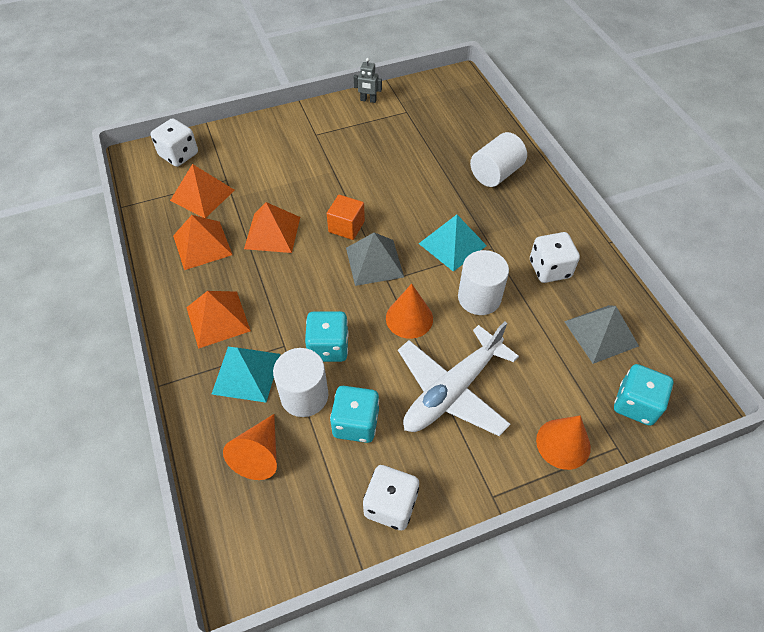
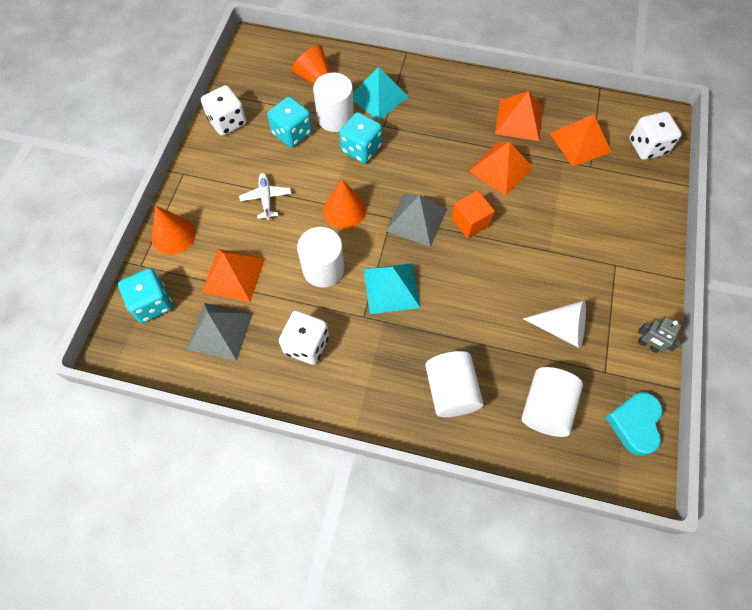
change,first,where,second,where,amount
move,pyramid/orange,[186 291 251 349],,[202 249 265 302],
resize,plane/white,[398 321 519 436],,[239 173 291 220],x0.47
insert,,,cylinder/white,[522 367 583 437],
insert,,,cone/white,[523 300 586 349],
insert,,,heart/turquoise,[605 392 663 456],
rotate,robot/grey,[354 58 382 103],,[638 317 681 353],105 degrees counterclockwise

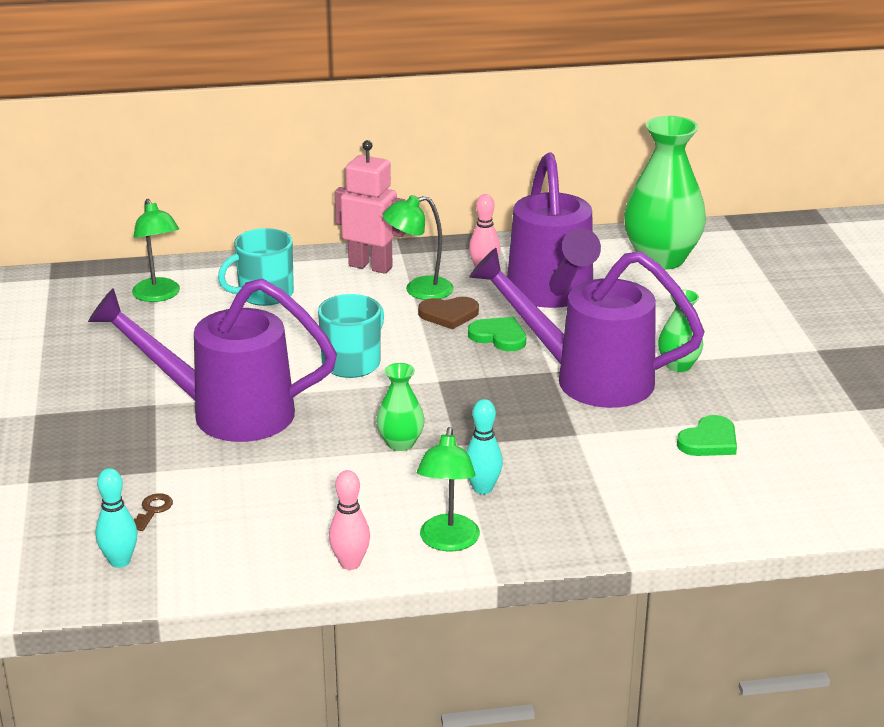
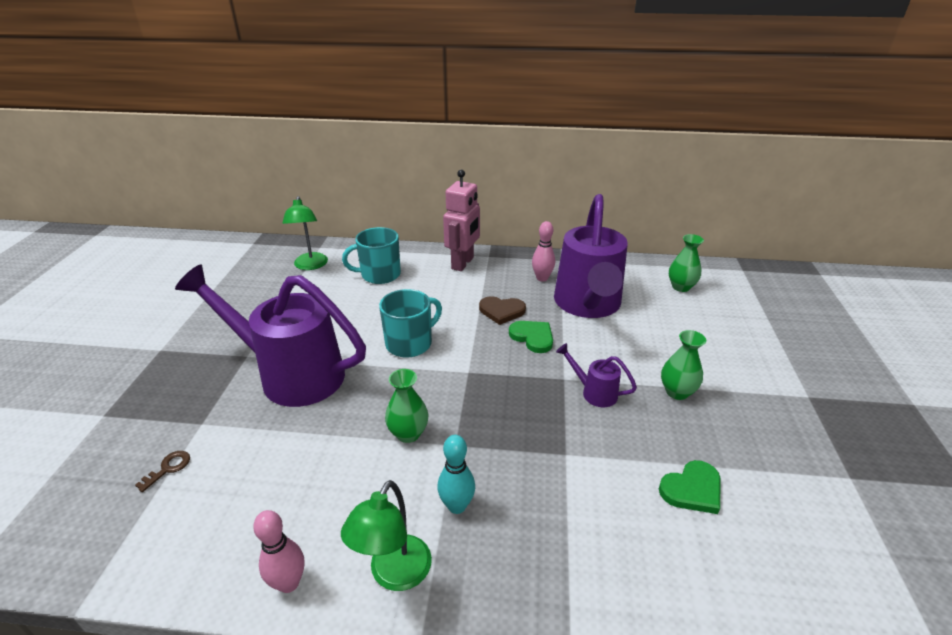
change,first,where,second,where,amount
rotate,robot/pink,[335 140 406 274],,[443 170 480 271],75 degrees clockwise
resize,watering can/purple,[469 248 705 408],,[556 343 637 407],x0.41
resize,vase/green,[624 116 706 270],,[669 234 704 292],x0.49
delete,bowling pin/turquoise,[95 468 138 568],,,
delete,lamp/green,[383 195 454 300],,,

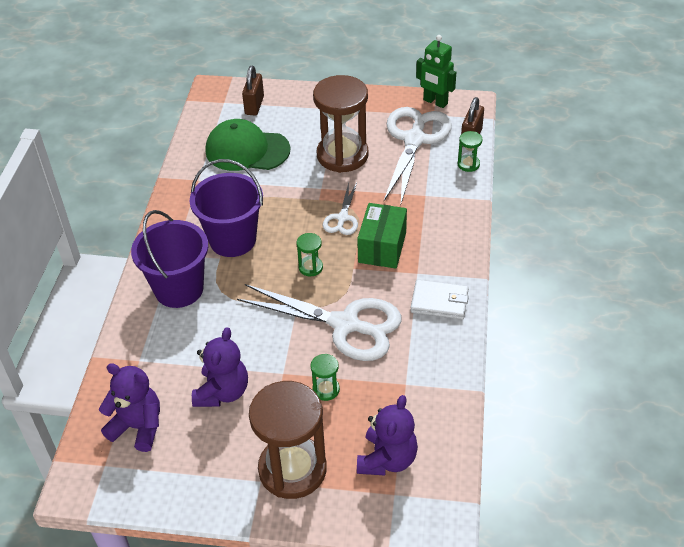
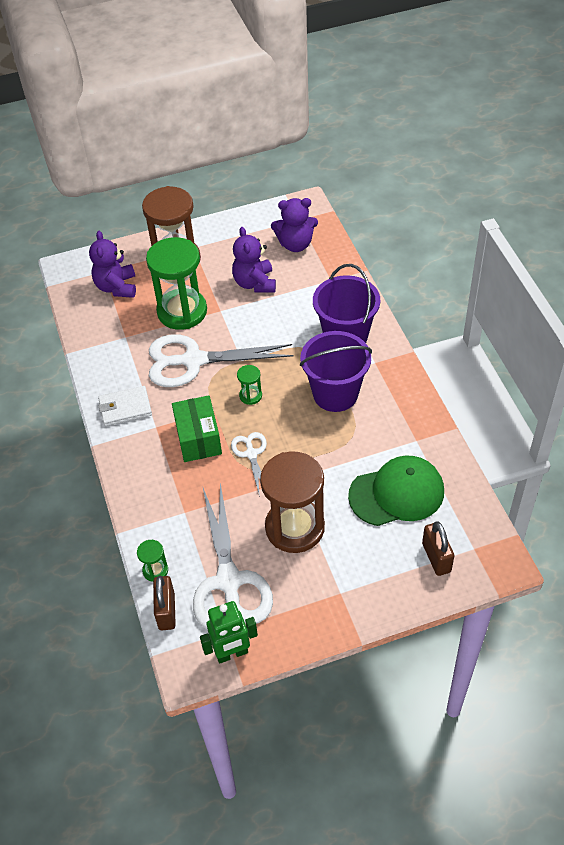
change,first,where,second,where,amount
resize,hourglass/green,[311 354 340 401],,[146 237 207 330],x2.36
rotate,robot/green,[416 35 456 108],,[200 601 258 664],150 degrees clockwise

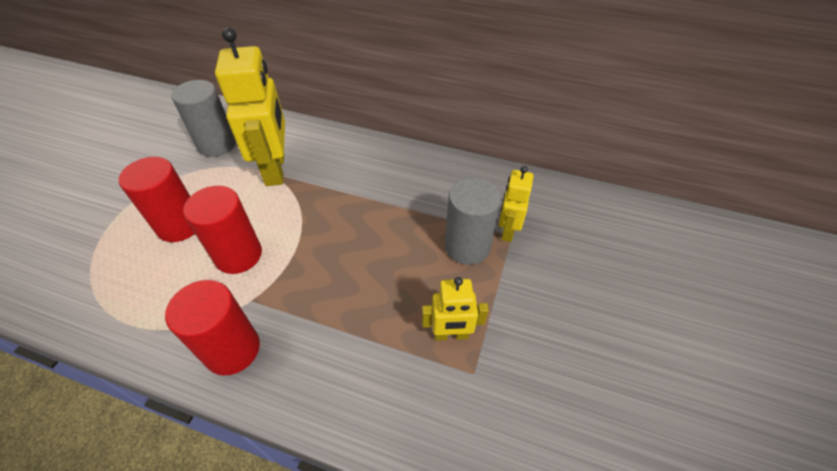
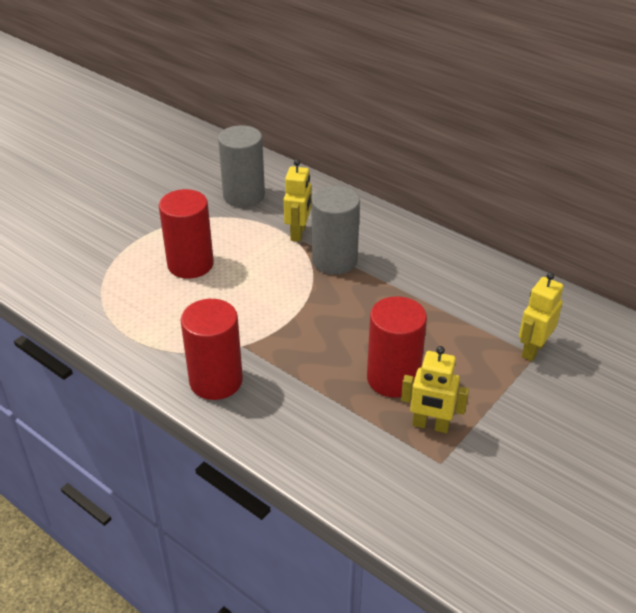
change,first,where,second,where,amount
resize,robot/yellow,[215 27 285 186],,[284 159 311 242],x0.54
move,cylinder/grey,[445 177 501 265],,[311 186 360 275],
move,cylinder/red,[183 186 262 274],,[367 296 427 398],

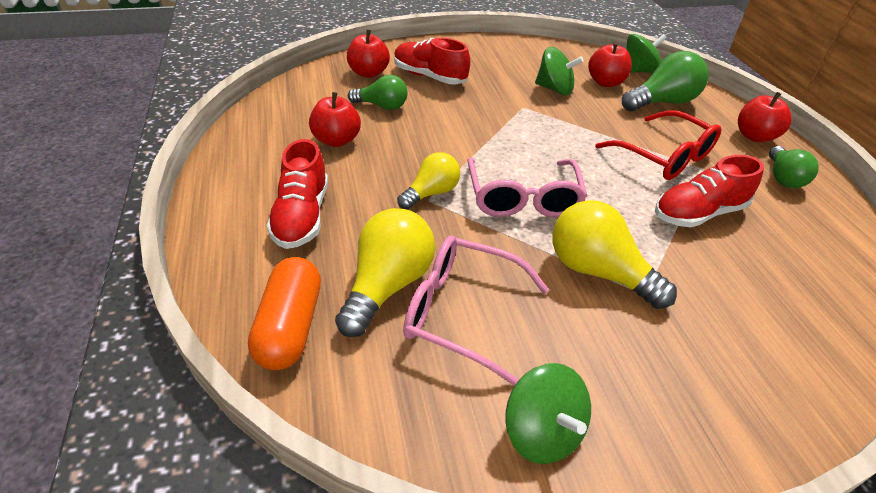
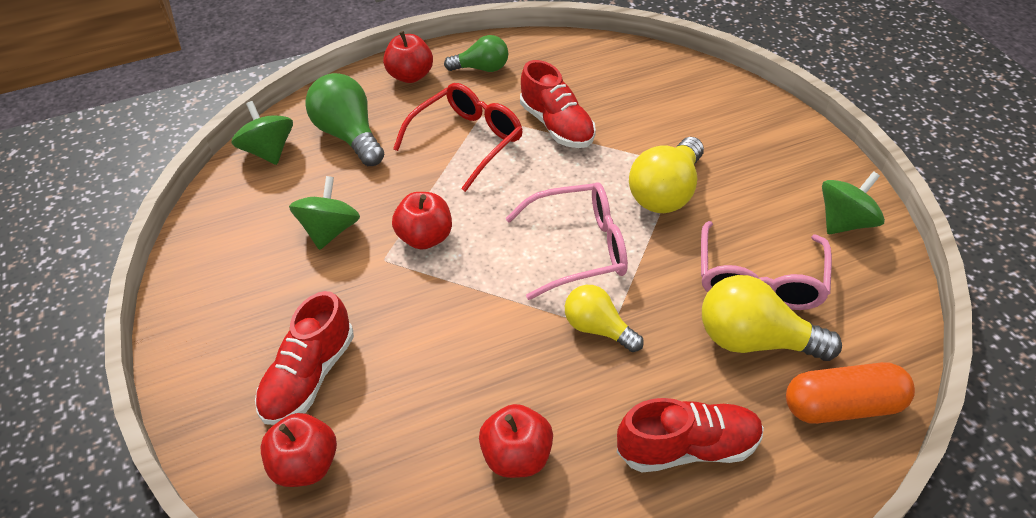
change,first,where,second,where,amount
move,apple/red,[588 42 632 87],,[392 192 452 250],
delete,light bulb/green,[348 75 408 110],,,

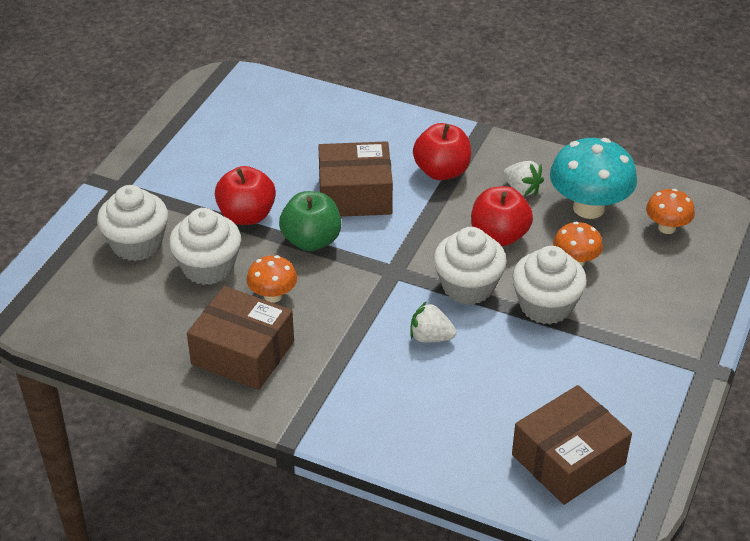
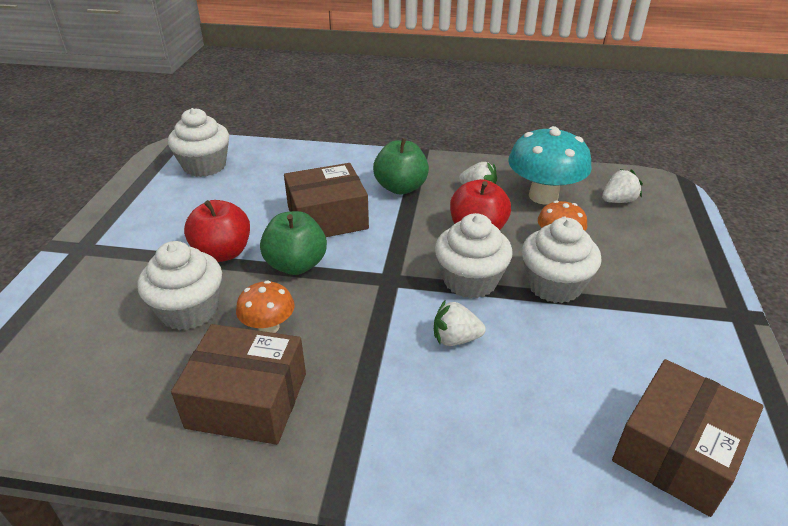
change,first,where,second,where,amount
move,cupcake/white,[97 185 168 261],,[168 108 229 177],
recolor,apple/red,[413 123 471 180],apple/green,[373 138 429 194],
replace,mushroom/orange,[646 189 695 234],strawberry/white,[602 169 643 203],

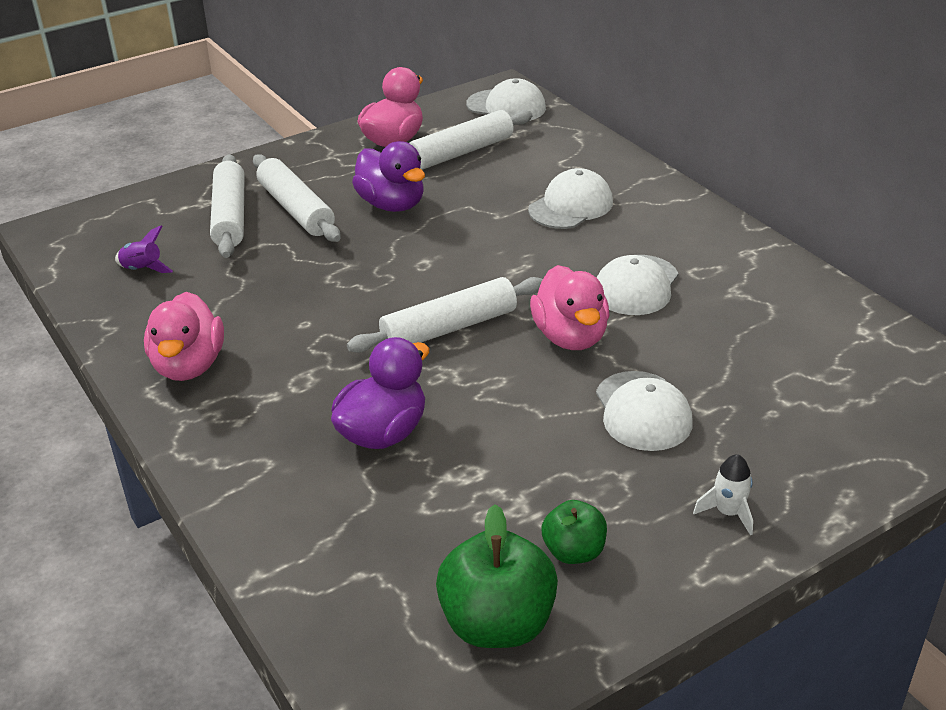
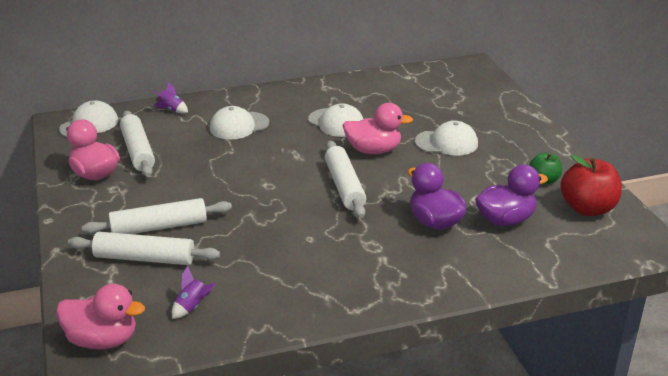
change,first,where,second,where,amount
move,duck/pink,[144 292 224 381],,[56 284 145 350],
insert,,,rocket/purple,[153 82 188 114],
rotate,cap/white,[528 168 613 229],,[210 106 269 140],90 degrees counterclockwise
move,duck/purple,[352 141 425 212],,[475 164 548 226],
recolor,apple/green,[436 504 558 648],apple/red,[560 155 622 216],
delete,rocket/white,[693 454 753 535],,,

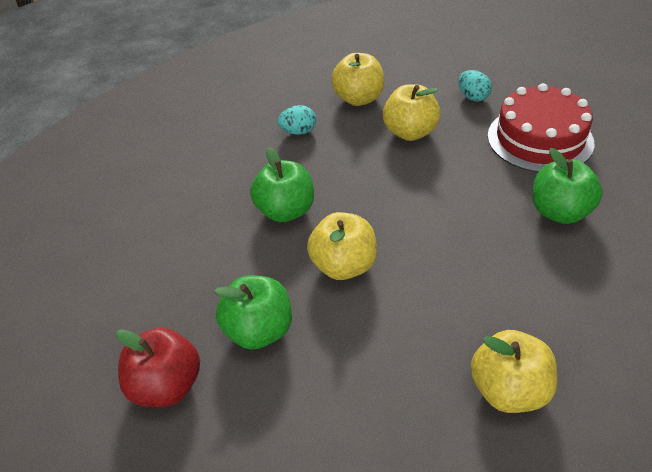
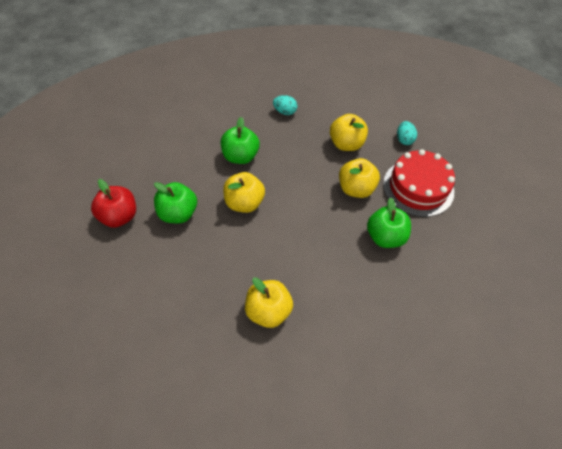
change,first,where,second,where,amount
move,apple/yellow,[331 53 384 106],,[339 158 380 198],

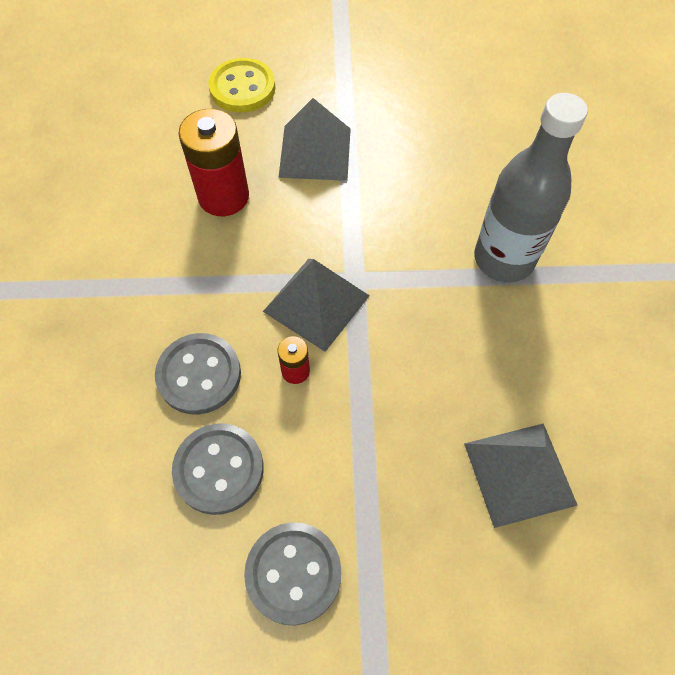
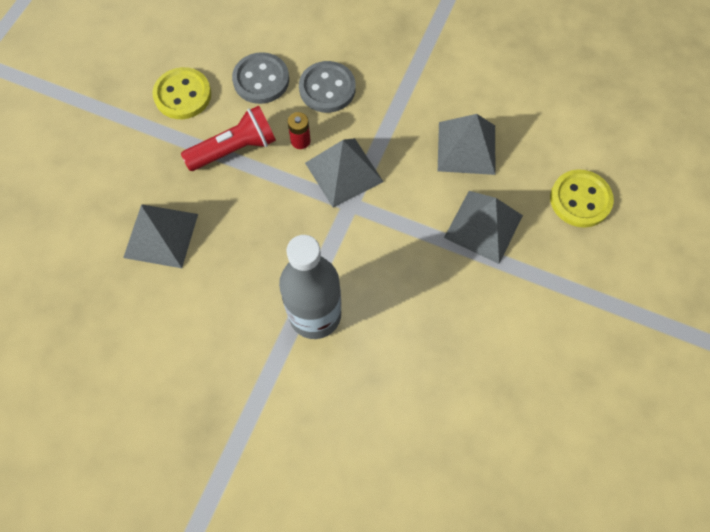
change,first,where,second,where,amount
recolor,button/grey,[244 522 341 625],button/yellow,[152 67 211 119],
insert,,,flashlight/red,[181 106 276 171],
replace,battery/red,[178 109 249 216],pyramid/grey,[438 114 496 175],

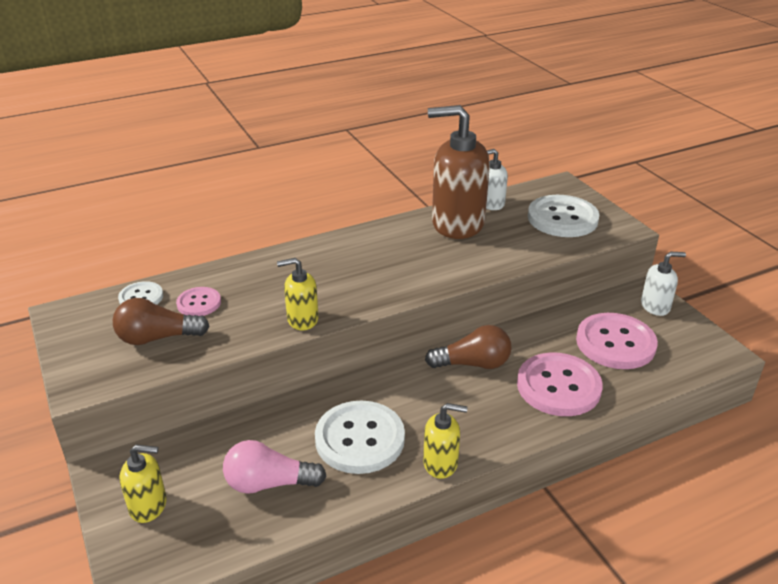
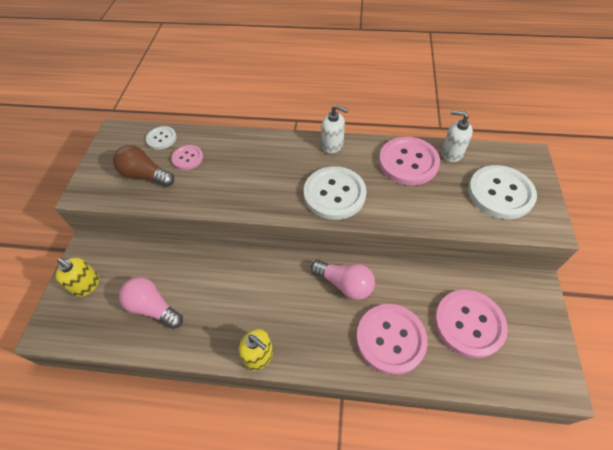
change,first,where,second,where,amount
move,button/white,[315 401 405 474],,[304 166 366 220],
recolor,light bulb/brown,[425 325 512 369],light bulb/pink,[311 260 375 300],
move,soap dispenser/white,[641 252 686 316],,[321 105 348 153],
replace,soap dispenser/brown,[428 105 490 239],button/pink,[379 137 440 185],
delete,soap dispenser/yellow,[277 258 319 330],,,

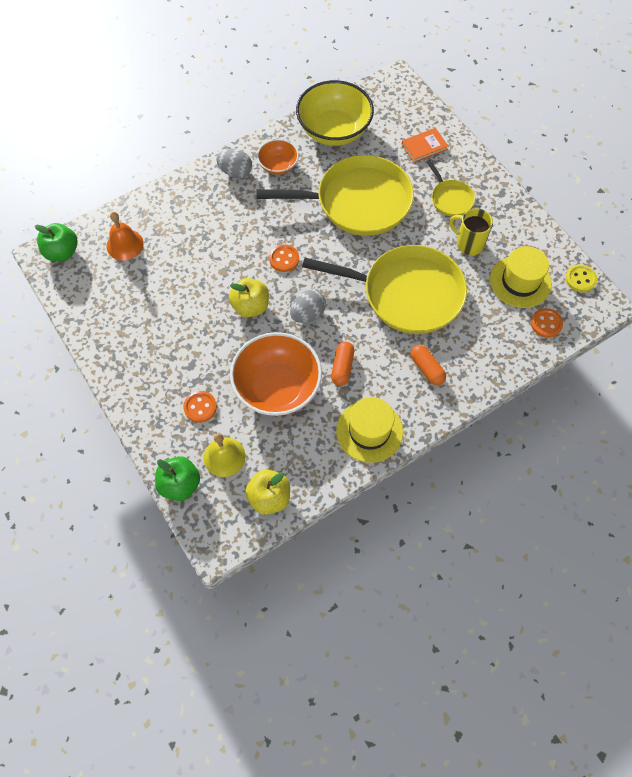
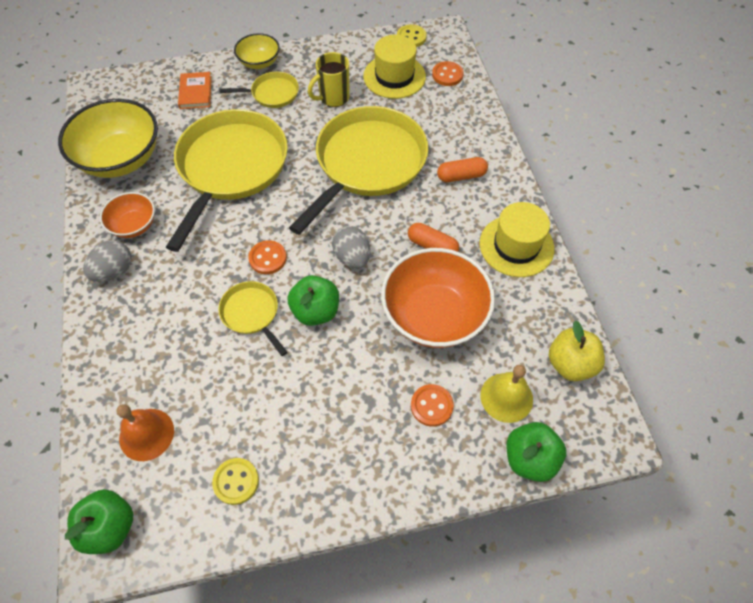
change,first,where,second,where,amount
insert,,,button/yellow,[212 458 259 505],
insert,,,pan/yellow,[218 281 287 356],
insert,,,bowl/yellow,[234 33 280 69],
recolor,apple/yellow,[229 278 269 317],apple/green,[287 275 339 326],

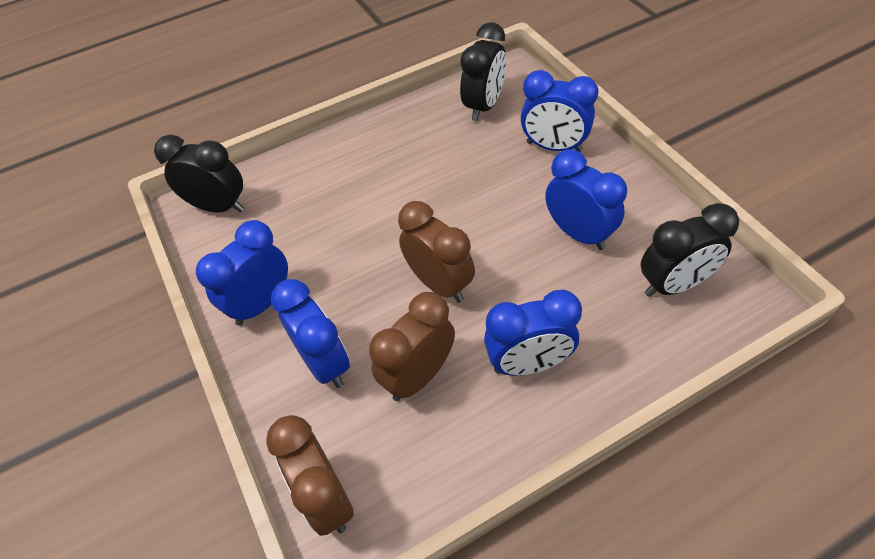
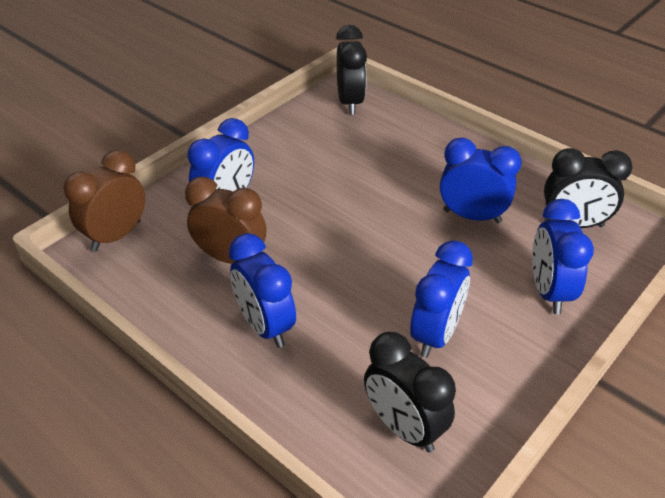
change,first,where,second,where,amount
move,clock/blue,[196 220 288 326],,[440 138 522 223],
delete,clock/brown,[398 201 475 303],,,

